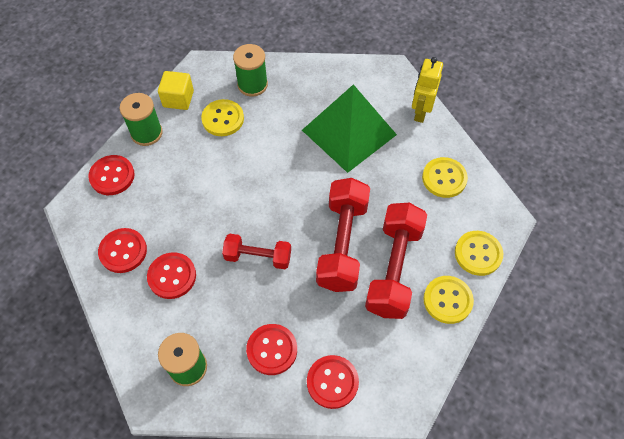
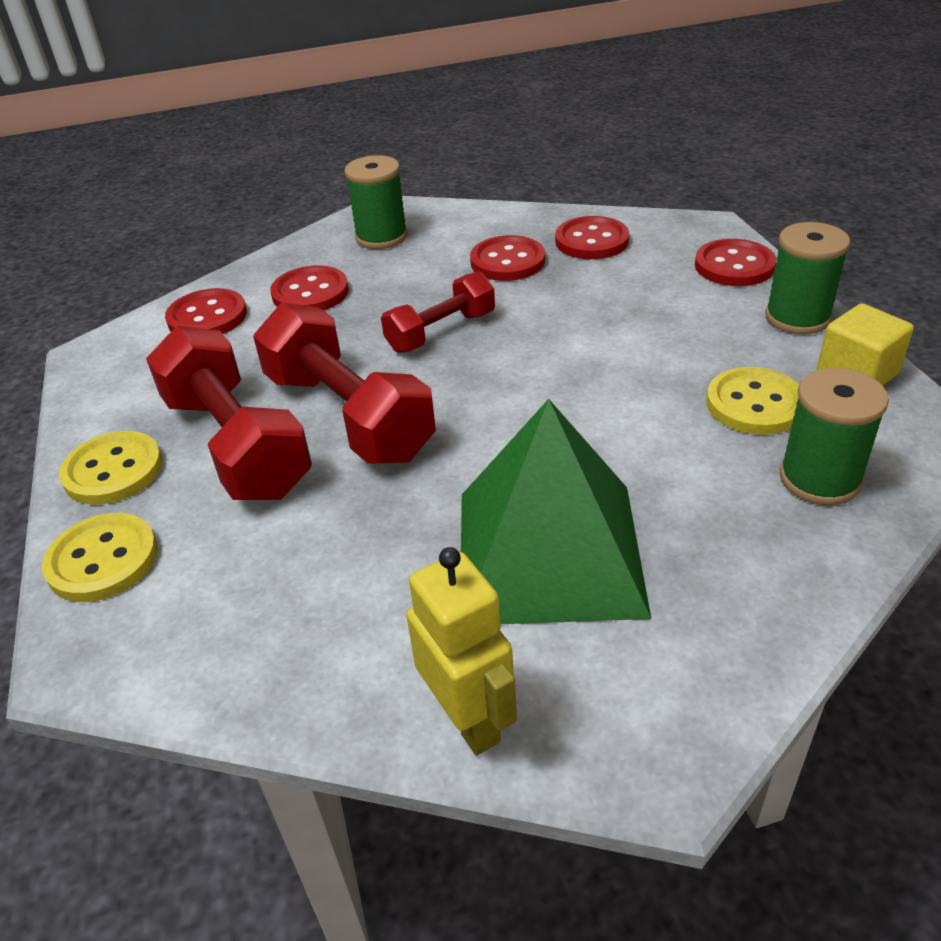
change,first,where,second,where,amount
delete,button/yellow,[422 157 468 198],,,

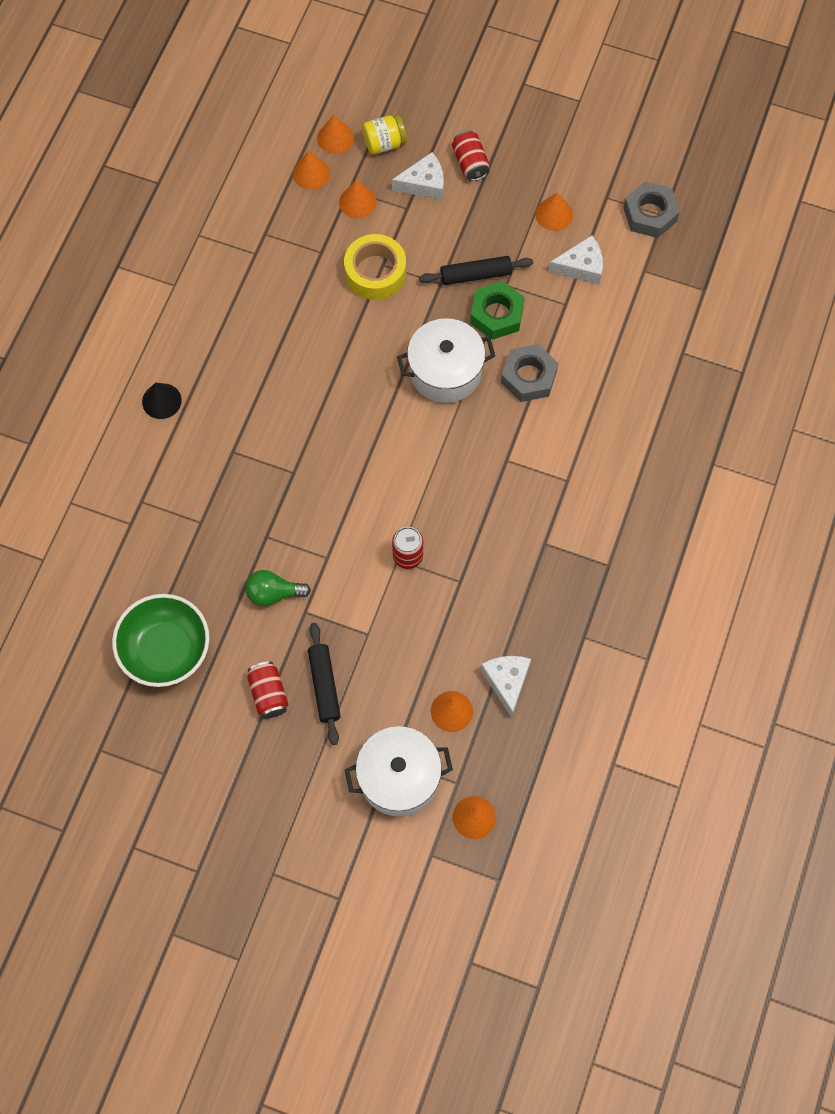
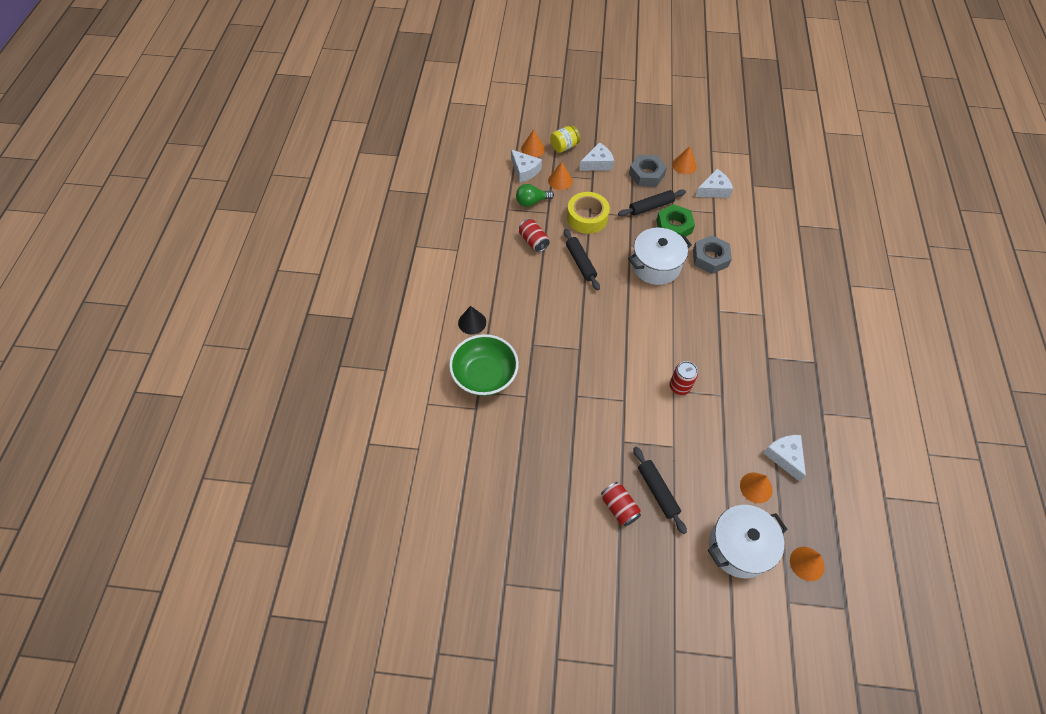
change,first,where,second,where,amount
move,bowl/green,[112 594 209 687],,[449 334 519 396],
replace,cone/orange,[293 151 330 190],cheese/white,[511 149 542 183],
move,light bulb/green,[245 570 311 606],,[516 184 554 207],
move,can/red,[452 130 489 181],,[519 219 550 252],
insert,,,rolling pin/black,[564 229 600 290],
move,nut/grey,[623 182 680 238],,[629 155 667 187],

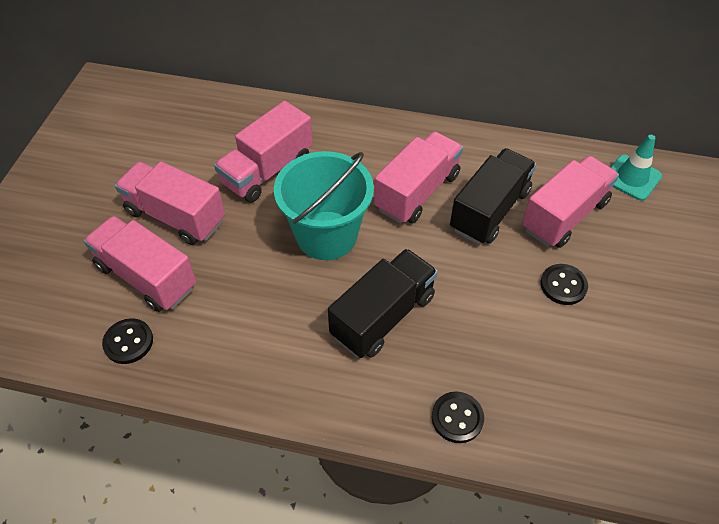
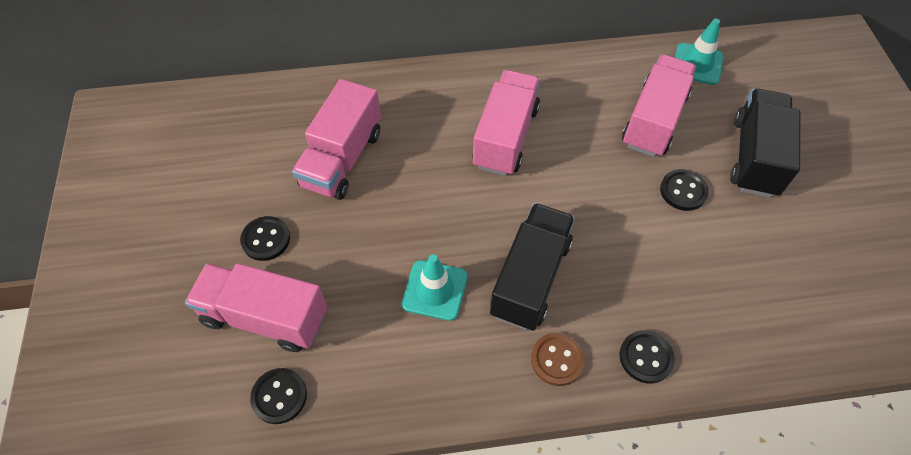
change,first,where,second,where,amount
replace,truck/pink,[115 161 225 245],button/black,[240 216 290 261],
insert,,,traffic cone/turquoise,[402 254 467 321],
insert,,,button/brown,[531 333 585 386],
move,truck/black,[450 148 536 244],,[730 89 801 198],
delete,bucket/turquoise,[274 151 374 260],,,

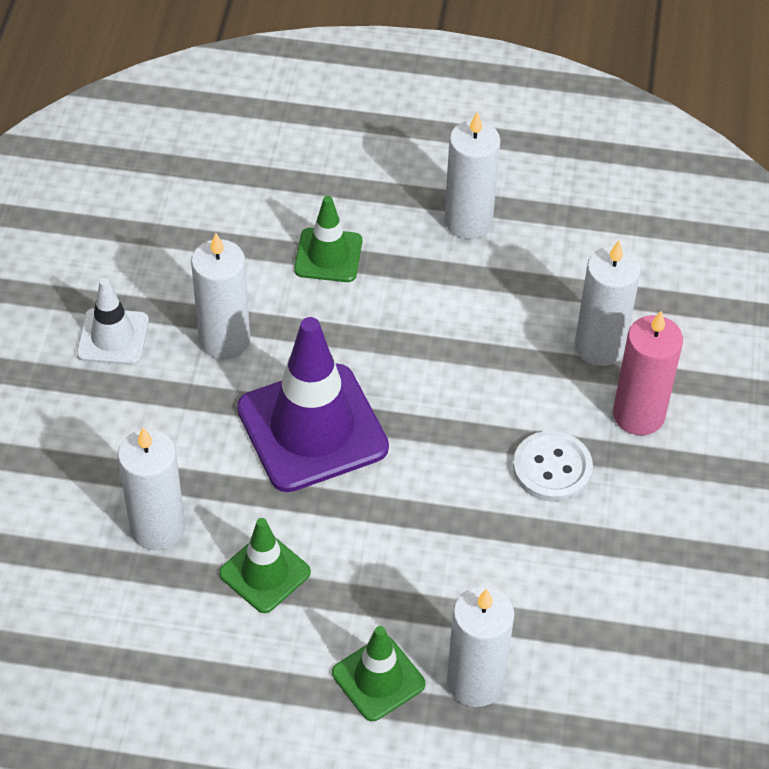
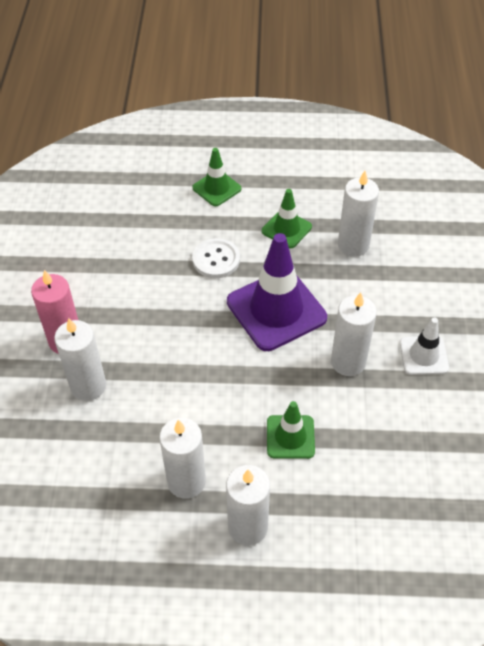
change,first,where,second,where,amount
move,button/white,[513 431 593 502],,[192 238 240 278],
move,candle/white,[447 586 514 707],,[226 465 270 546],

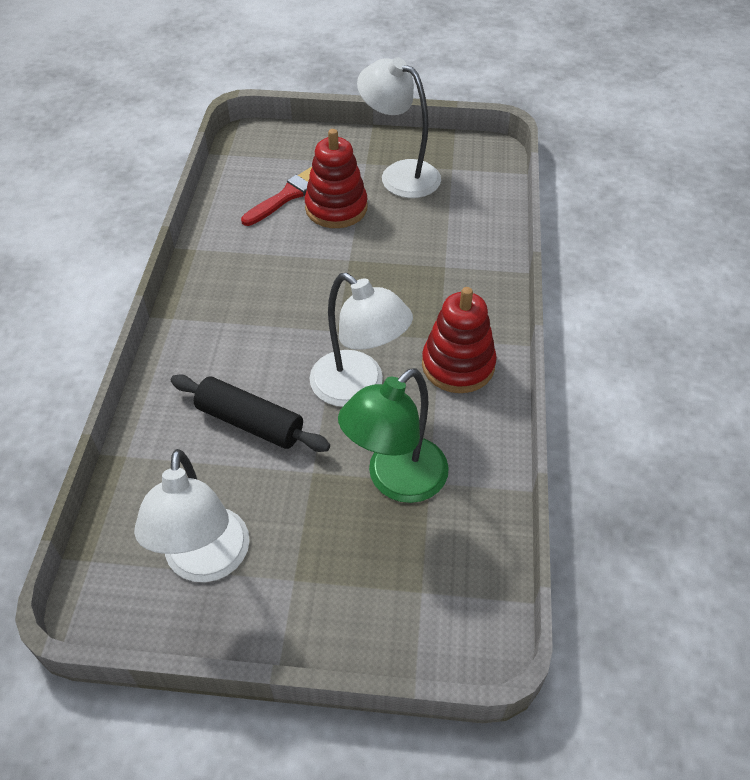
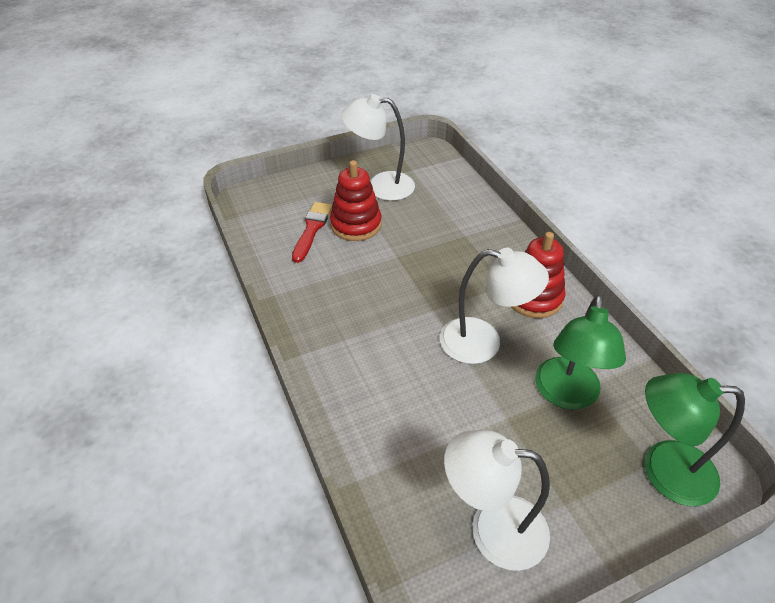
change,first,where,second,where,amount
rotate,lamp/white,[134 449 250 582],,[444 430 550 571],135 degrees clockwise
insert,,,lamp/green,[645 373 745 506],
delete,rolling pin/black,[171 375 330 452],,,

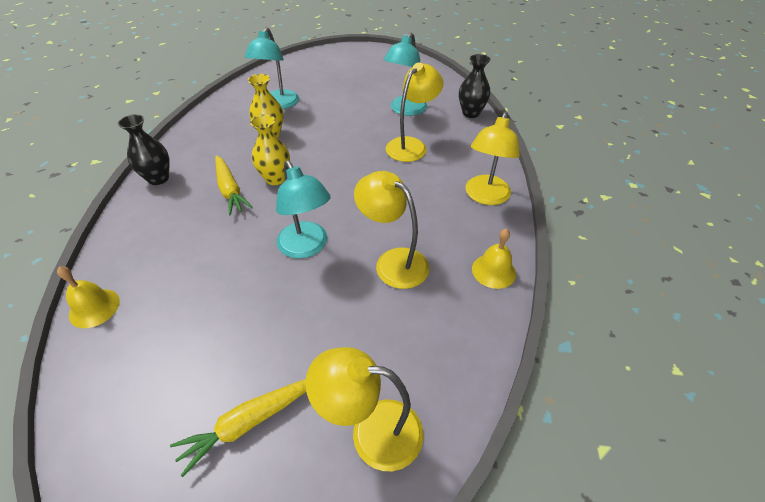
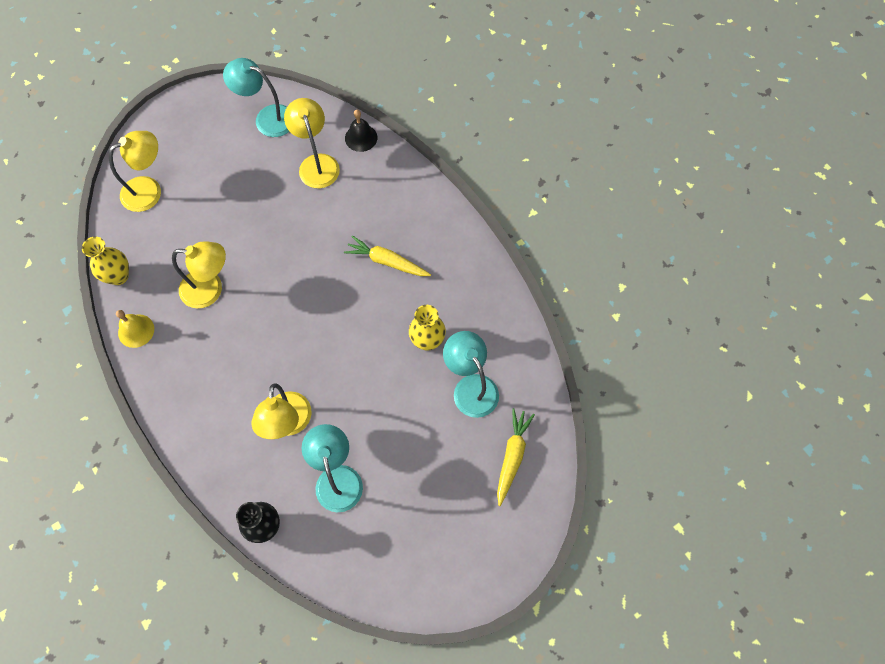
change,first,where,second,where,amount
move,vase/yellow,[250 114 290 185],,[82 237 129 285],
move,lamp/turquoise,[276 160 331 259],,[223 58 289 137],
move,lamp/yellow,[465 112 520 205],,[284 98 340 188],
recolor,bell/yellow,[57 266 120 328],bell/black,[345 110 377 152],
move,carrot/yellow,[170 379 306 477],,[497 408 535 506],
delete,vase/black,[118 114 170 185],,,

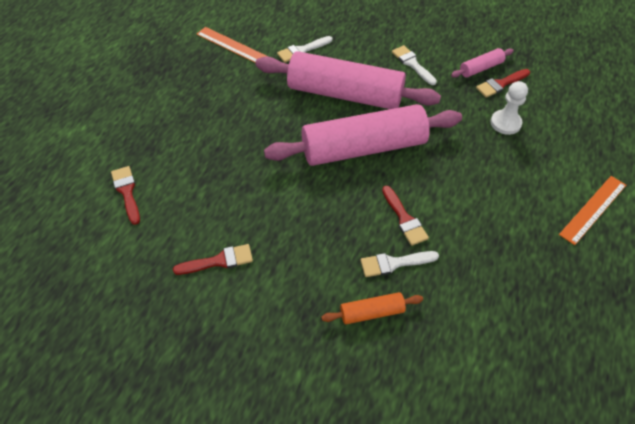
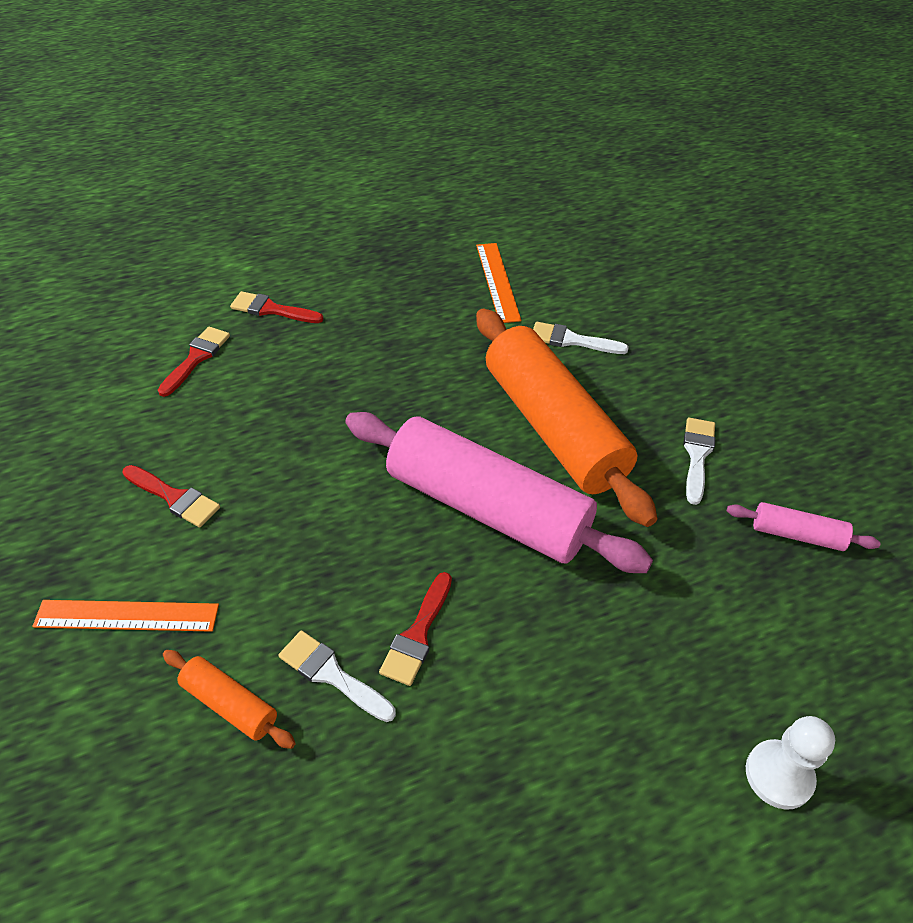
change,first,where,second,where,amount
move,ruler/orange,[559 176 626 245],,[32 600 219 632],
move,brush/red,[476 69 530 98],,[230 291 324 323],
recolor,rolling pin/pink,[255 51 441 109],rolling pin/orange,[476 308 657 527],
move,pawn/white,[491 81 528 135],,[746 716 835 810],

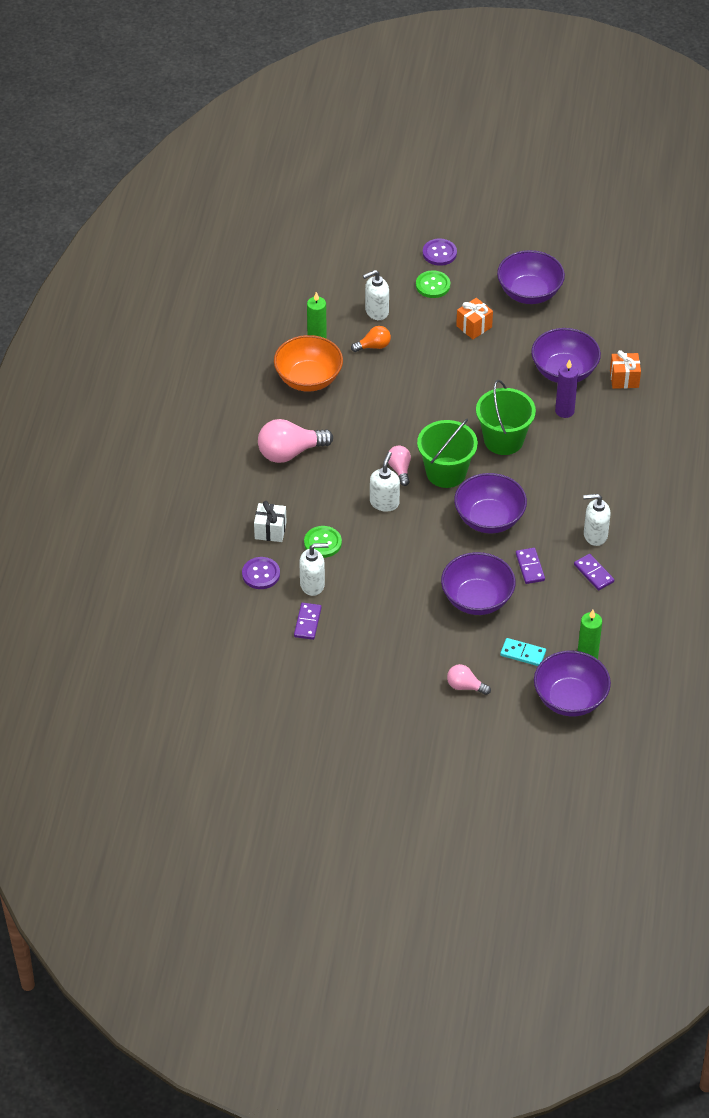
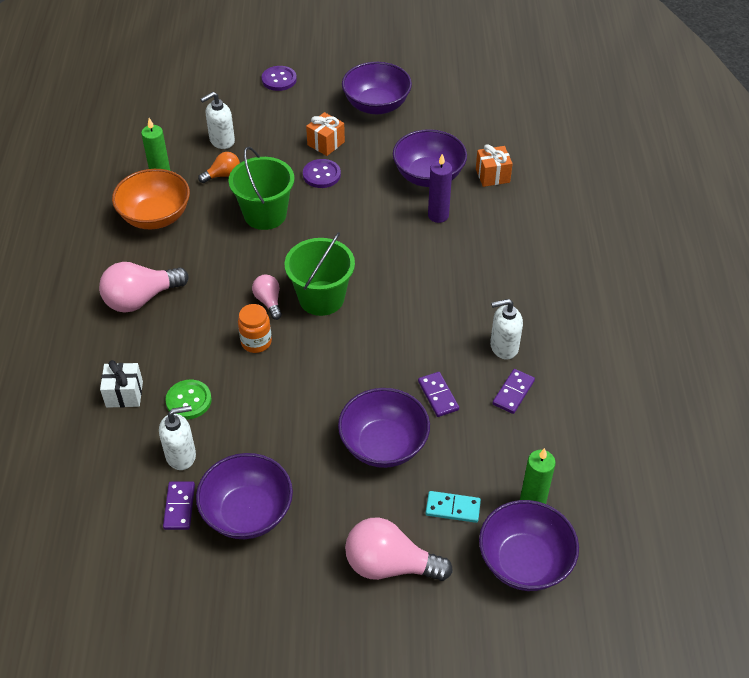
change,first,where,second,where,amount
move,bowl/purple,[454 473 527 533],,[196 453 293 539],
move,bucket/green,[476 380 536 455],,[228 147 294 230],
replace,soap dispenser/white,[370 452 400 512],jar/orange,[238 304 272 353],
move,button/purple,[242 557 280 589],,[303 159 341 188],
resize,light bulb/pink,[447 664 491 695],,[345 518 453 581],x1.83
rotate,domino/purple,[574 554 614 590],,[492 369 535 414],75 degrees clockwise
delete,button/green,[416 270 450 298],,,

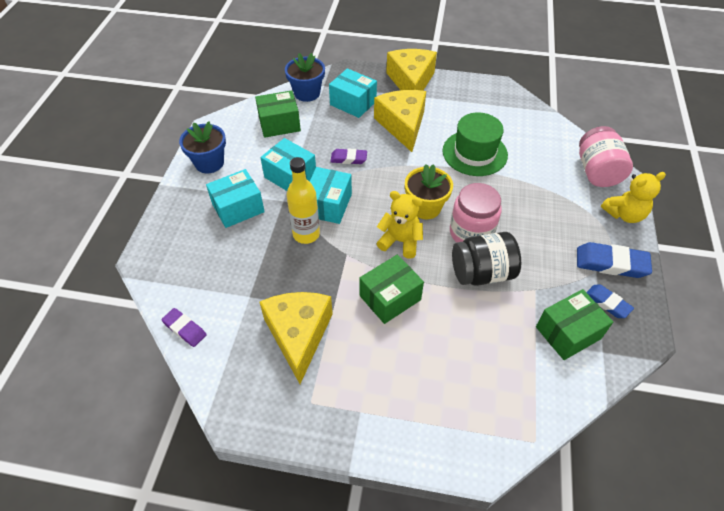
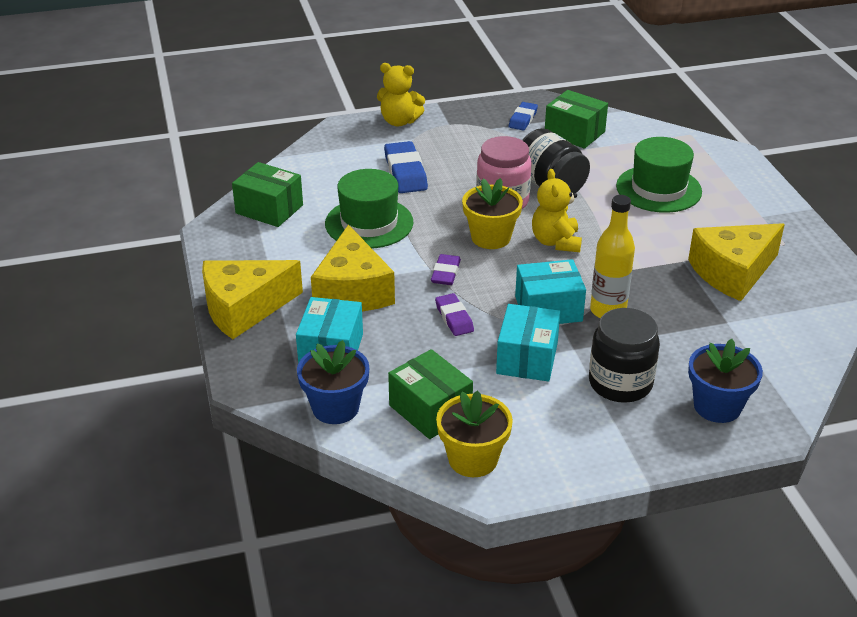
change,first,where,second,where,amount
move,box/green,[359 255 424 324],,[232 162 303 227],
rotate,cheese/yellow,[374 90 426 152],,[311 224 395 311],60 degrees counterclockwise
rotate,teddy bear/yellow,[601 172 666 223],,[377 63 425 126],150 degrees clockwise
move,eraser/blue,[577 242 652 278],,[384 141 428 193],
move,eraser/purple,[161 308 207 347],,[431 254 461 285],
insert,,,flower pot/yellow,[436 390 513 477],
replace,box/turquoise,[206 169 265 228],jar/black,[589 308 660 403],
insert,,,hat/green,[616 137 702 213],
move,flower pot/blue,[179 121 226 173],,[688 339 763 423],
delete,jar/pink,[579 126 633 187],,,

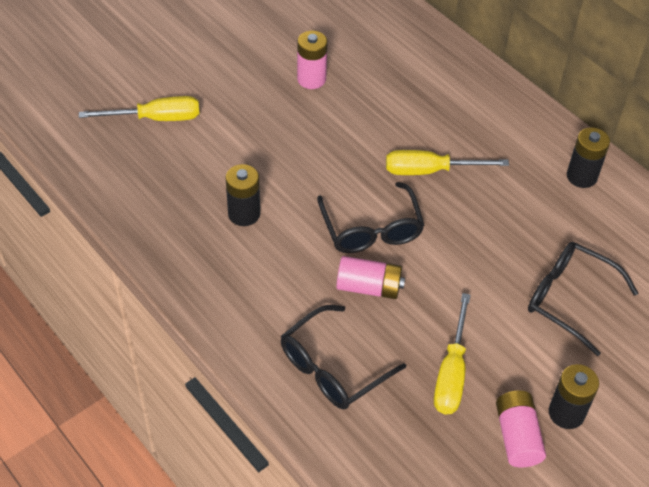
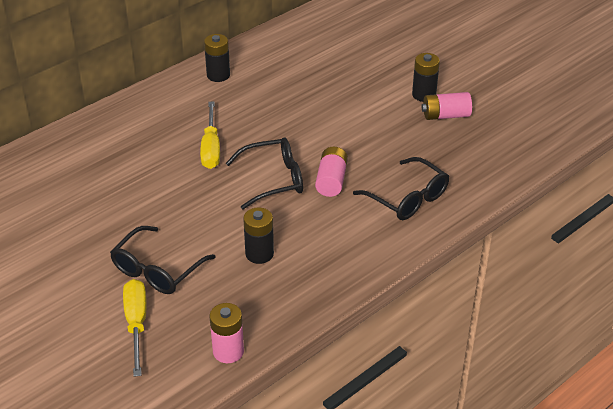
change,first,where,second,where,amount
move,glasses/black,[528 242 638 356],,[110 226 216 294],
move,battery/pink,[297 31 328 89],,[209 303 244 363],
delete,screwdriver/yellow,[434 293 471 414],,,

